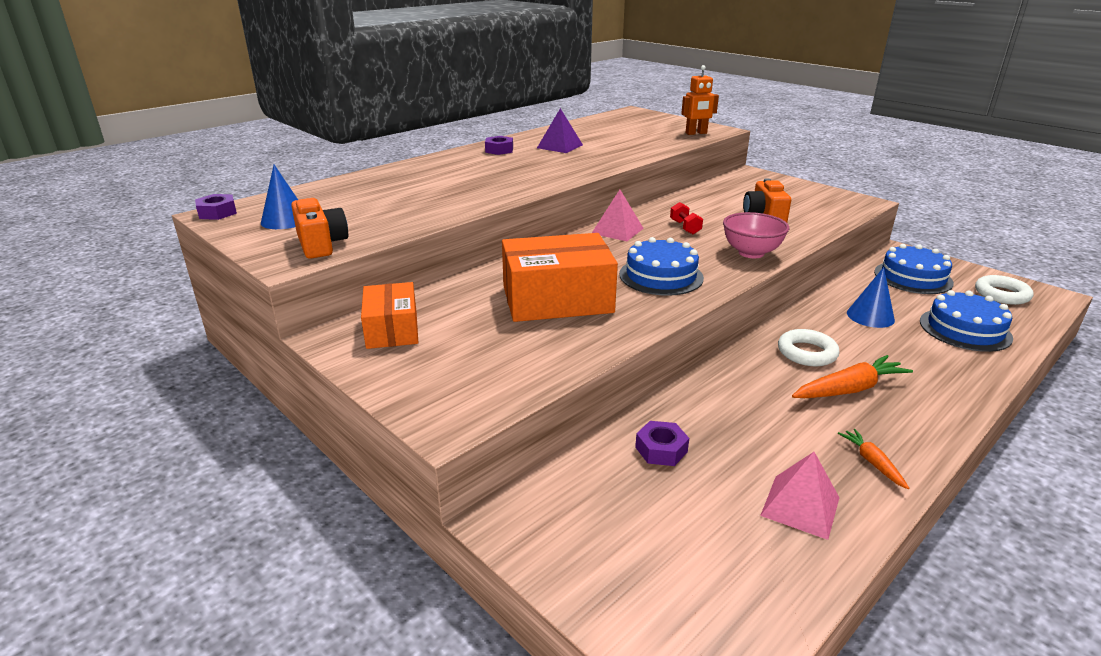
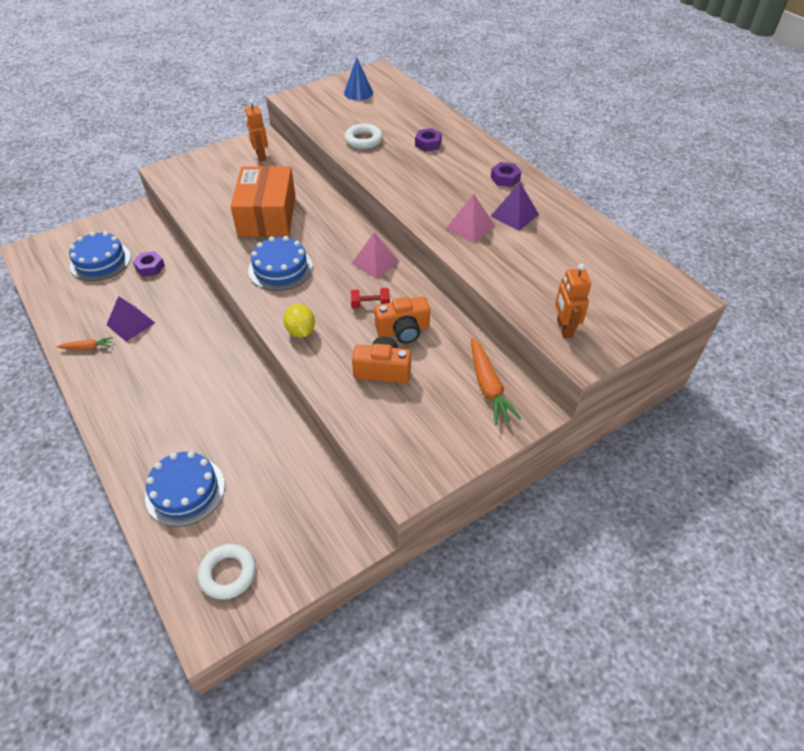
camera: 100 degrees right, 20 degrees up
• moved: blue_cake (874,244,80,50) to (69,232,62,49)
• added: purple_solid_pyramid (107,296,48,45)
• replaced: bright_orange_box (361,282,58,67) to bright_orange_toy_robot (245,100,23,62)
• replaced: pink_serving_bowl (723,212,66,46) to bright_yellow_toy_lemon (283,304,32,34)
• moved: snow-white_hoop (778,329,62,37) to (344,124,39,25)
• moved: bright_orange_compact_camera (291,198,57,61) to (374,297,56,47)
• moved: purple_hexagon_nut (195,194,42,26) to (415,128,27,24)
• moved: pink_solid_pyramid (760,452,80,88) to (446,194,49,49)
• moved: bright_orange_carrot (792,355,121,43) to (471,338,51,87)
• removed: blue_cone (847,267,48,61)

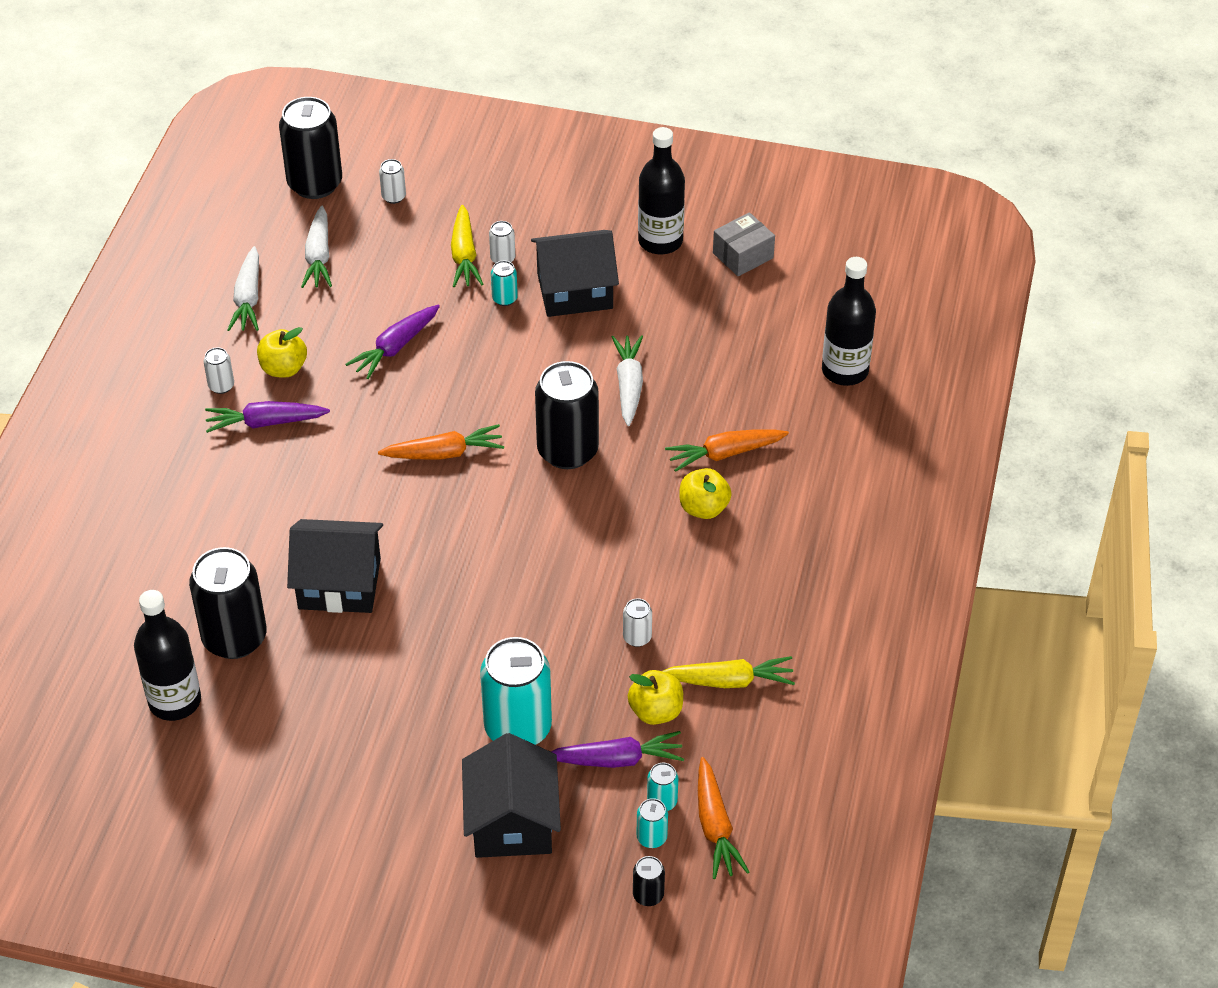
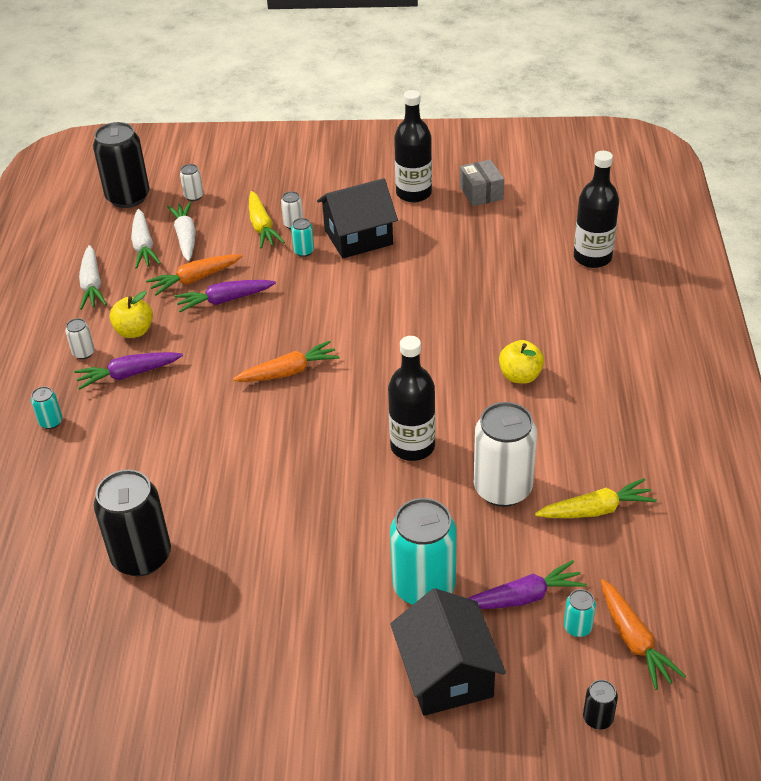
camera: 10 degrees left, 5 degrees down
• moved: teal_tin (637,798,31,50) to (31,386,31,43)
• moved: bright_orange_carrot (665,430,124,42) to (146,254,97,41)
• moved: snow-white_carrot (612,335,31,91) to (167,202,29,59)
• turned: purple_carrot (345,305,95,74) = (175,280,101,32) 45 degrees clockwise
• moved: ebony_bottle (134,590,67,131) to (388,336,48,125)
• turned: grey_box (713,212,62,64) = (460,159,44,47) 60 degrees counterclockwise
• resized: snow-white_tin (623,598,29,49) = (474,402,63,105) x2.28
• removed: ebony_house (287,519,96,94)
• removed: ebony_tin (535,361,64,108)
• removed: bright_yellow_toy_apple (628,670,55,55)

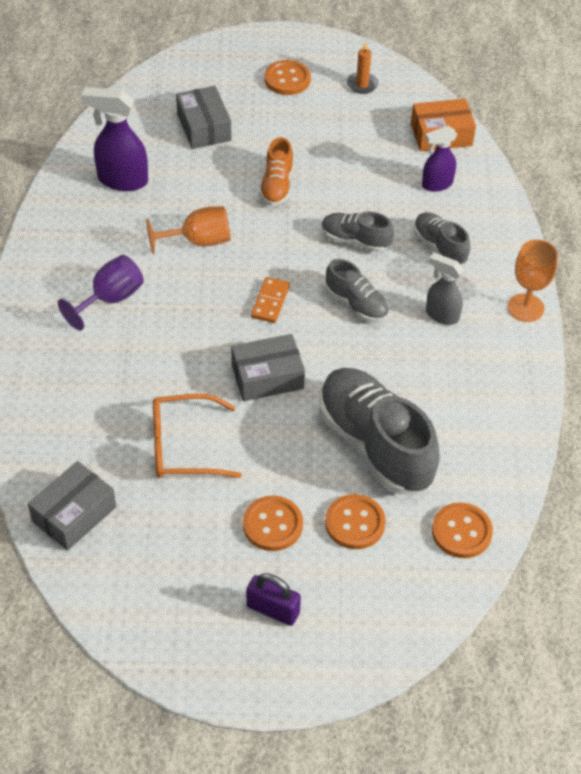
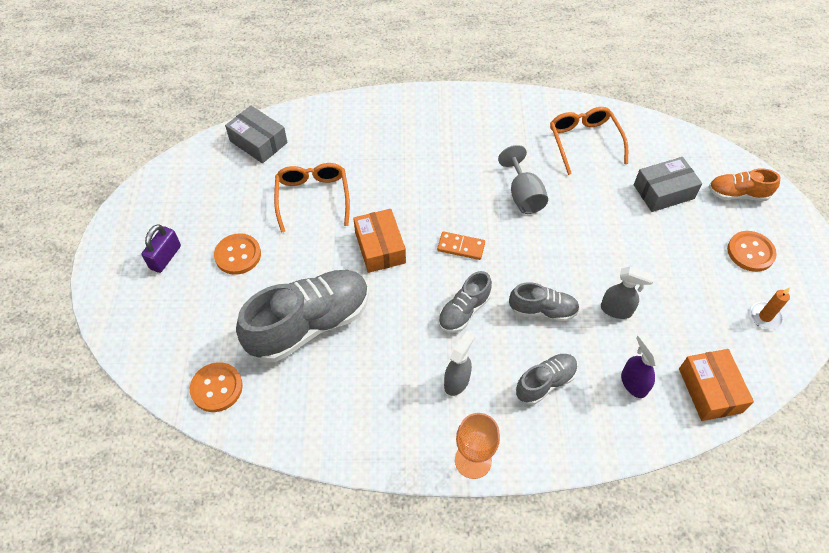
camera: 90 degrees right, 5 degrees up
• recoloured: grey_box (231,334,74,67) to bright_orange_box (353,209,53,64)
• recoloured: bright_orange_goblet (146,206,84,48) to grey_goblet (498,145,50,69)
• turned: grey_shoe (322,211,72,41) = (509,282,71,39) 75 degrees clockwise
• replaced: purple_spray_bottle (81,87,67,104) to bright_orange_spectacles (550,107,78,68)
• added: grey_spray_bottle (601,267,54,52)
• moved: bright_orange_shoe (259,137,34,69) to (709,168,71,33)
• removed: purple_goblet (58,255,86,76)
• removed: bright_orange_sewing_button (325,494,61,55)

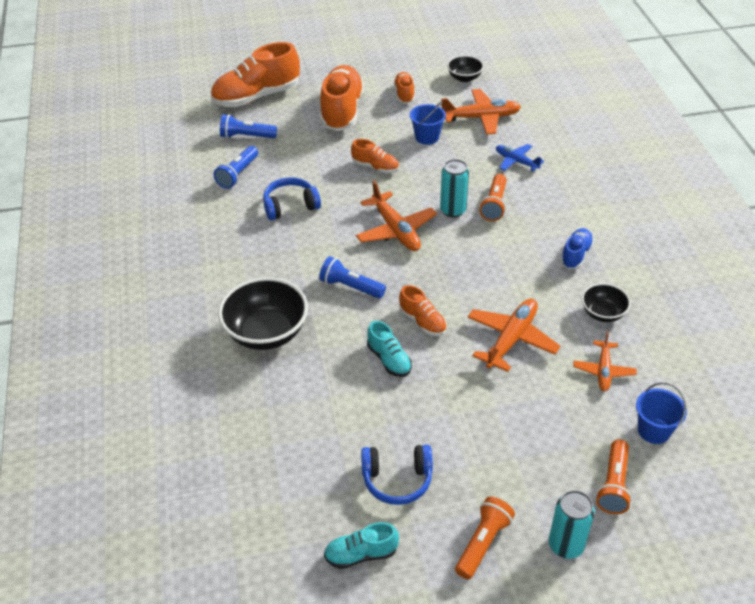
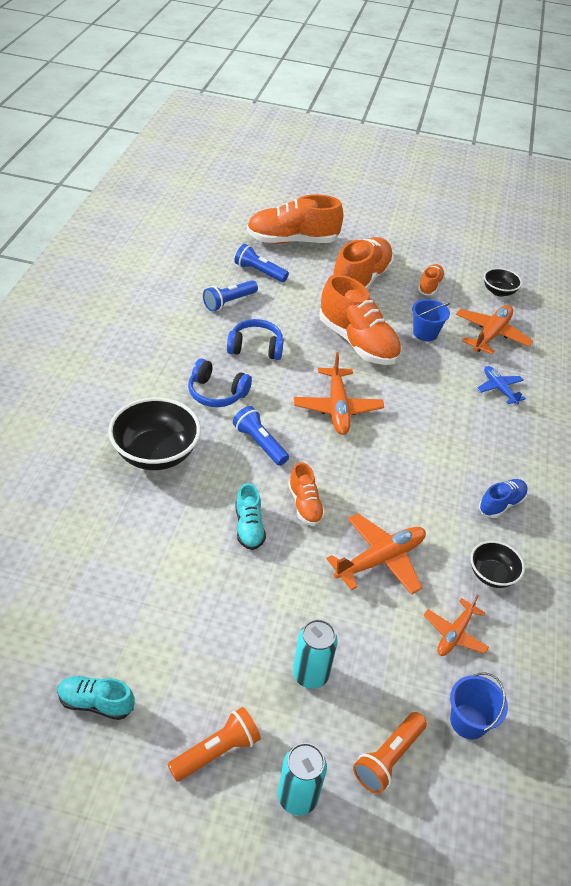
camera: 20 degrees right, 0 degrees up
• moved: blue_headset (361,445,72,60) to (188,359,64,48)
• moved: teal_tin (440,159,29,59) to (293,619,45,70)
• resized: bright_orange_shoe (351,139,48,34) = (319,275,83,90) x2.00
• turned: bright_orange_plane (441,89,80,46) = (456,305,77,50) 75 degrees counterclockwise
• removed: bright_orange_flashlight (479,174,28,47)

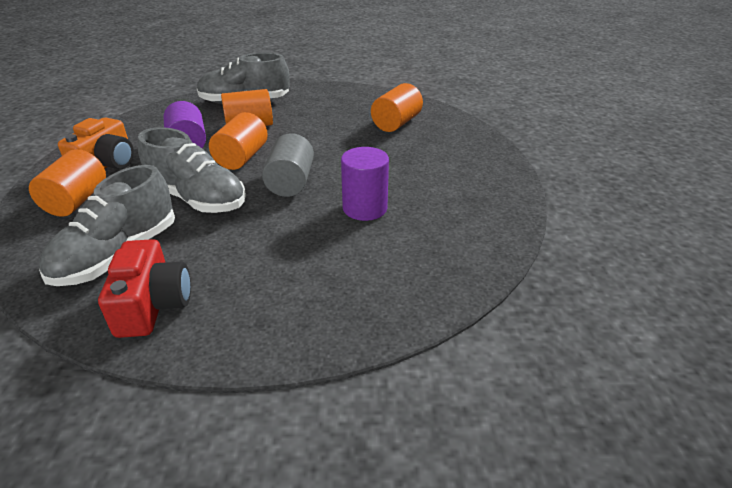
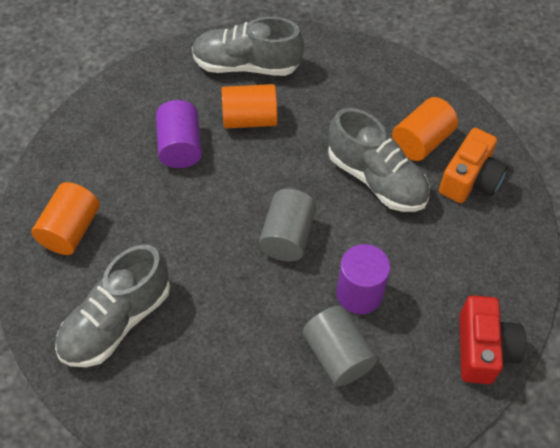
camera: 10 degrees right, 20 degrees up
• added: grey_solid_cylinder (302,306,75,81)
• moved: grey_shoe (138,127,108,86) to (328,108,102,104)
• moved: bright_orange_compact_camera (58,118,76,51) to (439,128,69,75)
• moved: red_compact_camera (98,239,93,99) to (459,295,67,89)
• removed: bright_orange_solid_cylinder (209,112,59,58)

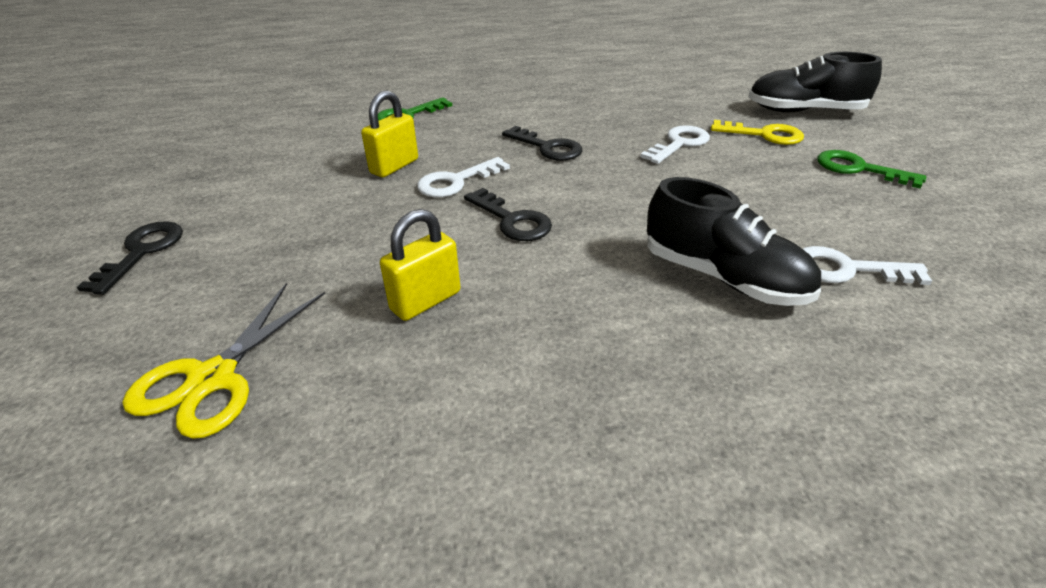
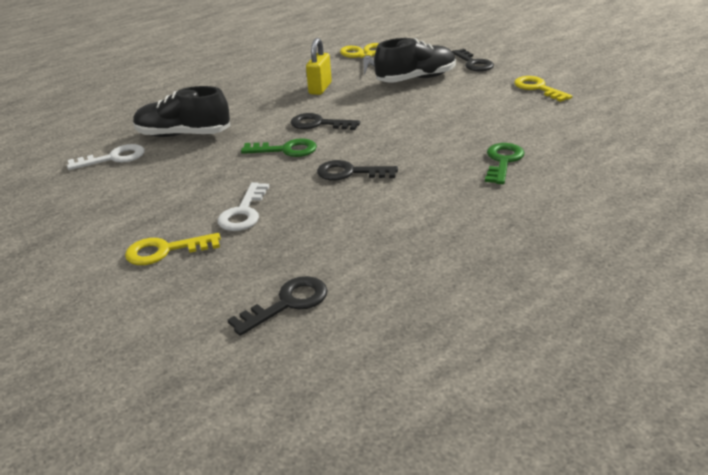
camera: 150 degrees right, 5 degrees down
• added: ebony_latchkey (228,276,100,60)
• moved: leaf-green_latchkey (817,150,109,38) to (241,138,76,19)
• moved: ebony_shoe (748,52,134,60) to (374,38,82,44)
• added: bright_yellow_latchkey (514,76,58,26)
• removed: bright_yellow_padlock (361,91,57,86)
• removed: snow-white_latchkey (417,157,93,40)

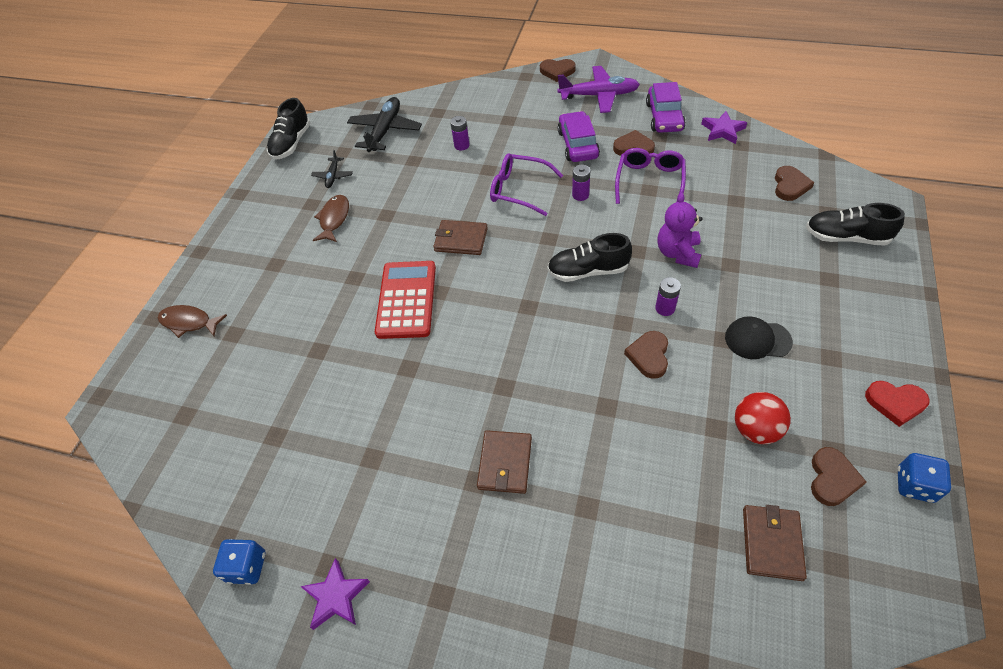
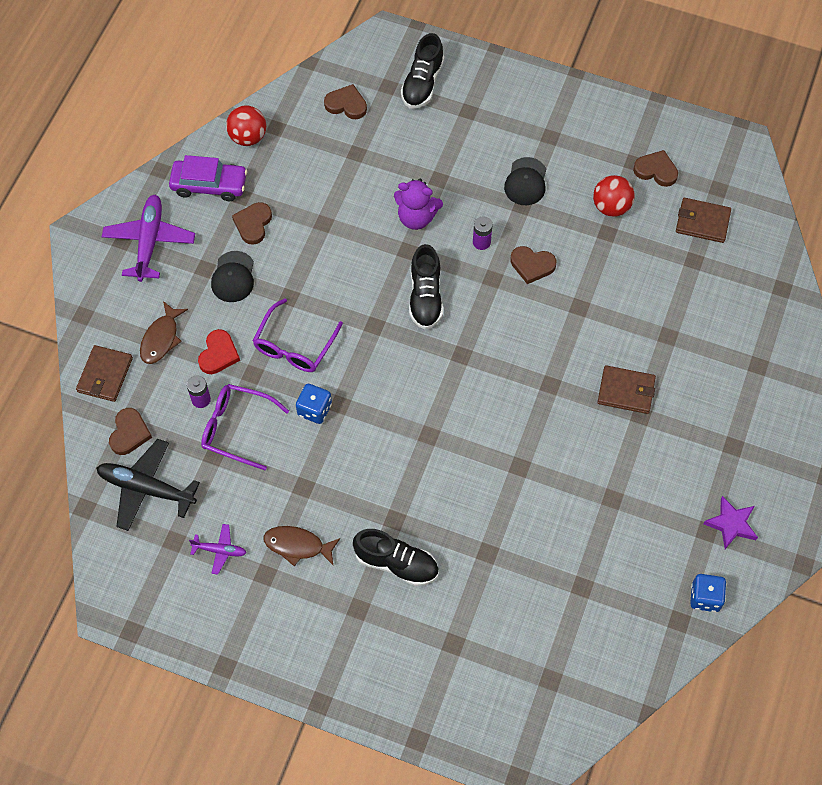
camera: 90 degrees left, 10 degrees up
• moved: brown_wallet (433,220,55,35) to (76,345,57,57)
• moved: brown_heart_shape (540,59,36,23) to (109,408,43,47)
• moved: brown_fish (158,305,69,33) to (140,301,48,63)
• recoloured: ebony_plane (311,150,42,38) to purple_plane (189,524,57,51)
• moved: red_heart_shape (865,381,65,46) to (198,329,42,45)
• moved: purple_spectacles (615,148,71,56) to (201,384,88,86)
• replaced: purple_automobile (558,111,42,51) to ebony_baseball_cap (211,251,43,51)
• replaced: purple_star_shape (701,111,46,33) to red_play_ball (226,105,40,41)
• moved: blue_dice (898,453,53,50) to (296,384,36,40)
• moved: ebony_shoe (267,98,44,62) to (353,529,86,57)
• removed: red_adding_machine (375,261,61,78)
• removed: purple_AA_battery (572,165,18,36)

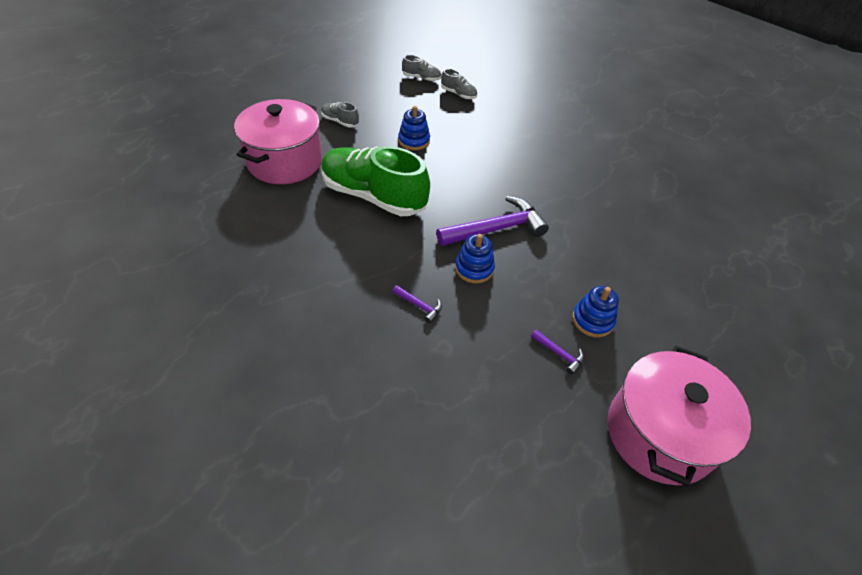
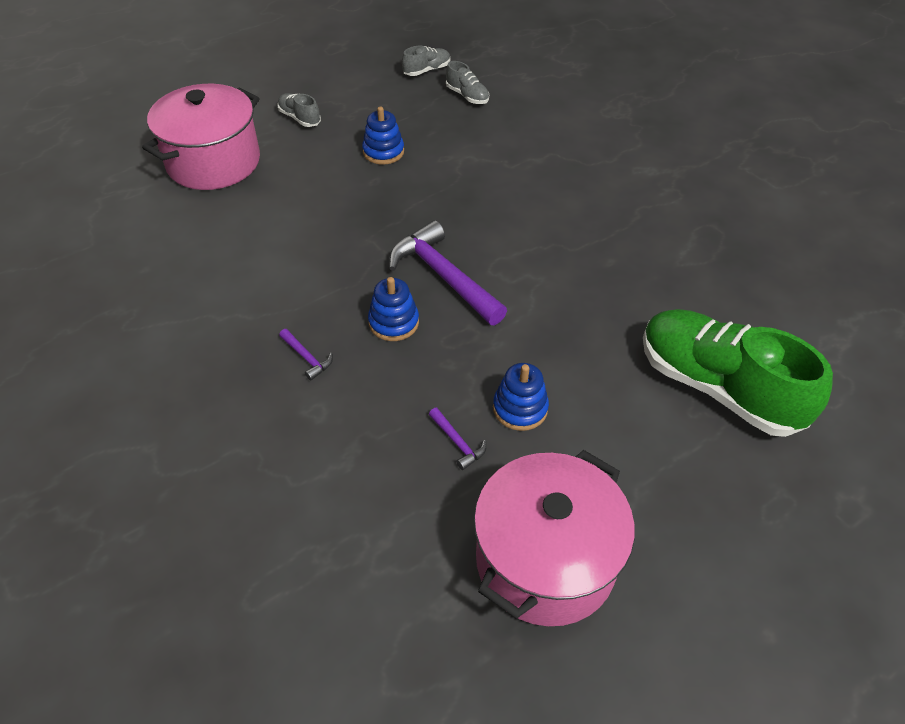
camera: 15 degrees right, 0 degrees up
• turned: purple_carpenter's_hammer (436,196,113,50) = (389,220,118,105) 120 degrees counterclockwise
• turned: grey_shoe (402,55,39,26) = (402,46,48,30) 60 degrees counterclockwise
• moved: leaf-green_shoe (321,146,109,70) to (643,309,190,128)

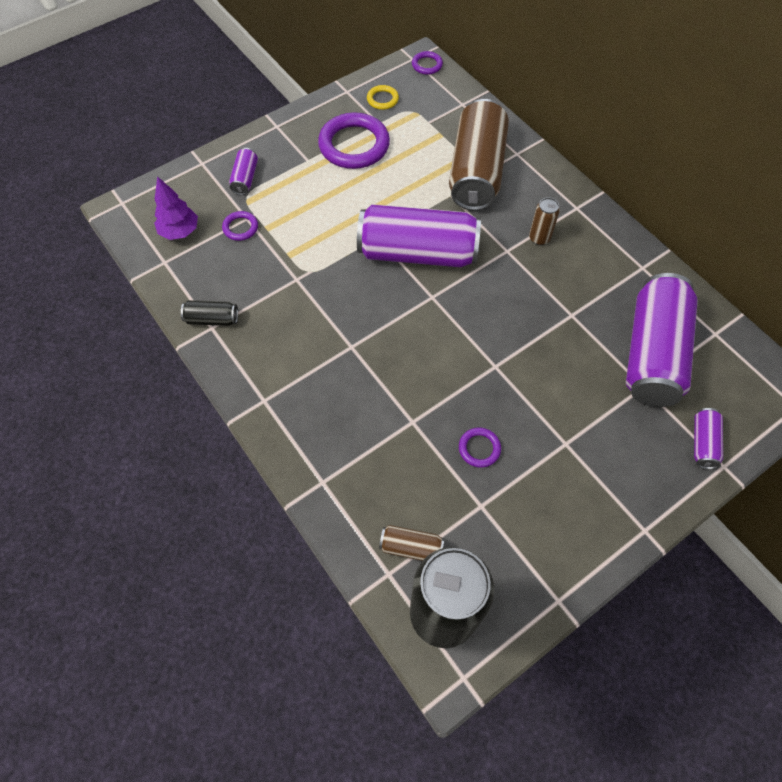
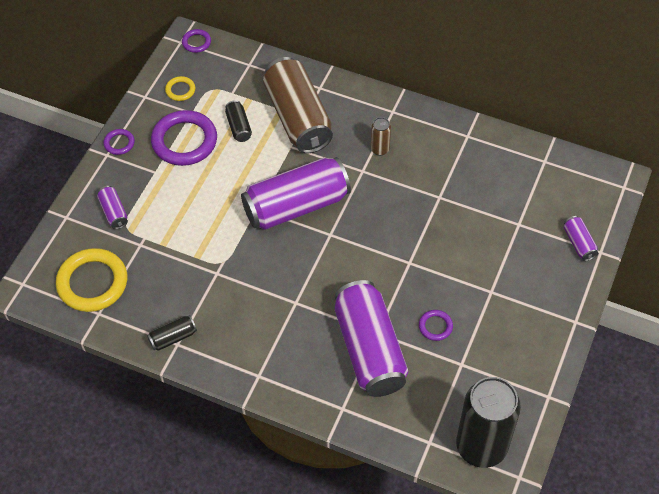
camera: 30 degrees left, 5 degrees down
• replaced: purple_toy_tree (154,176,44,64) to bright_yellow_hoop (56,248,71,64)
• moved: purple_hoop (222,211,36,30) to (103,129,32,26)
• added: ebony_tin (225,100,27,42)
• moved: purple_tin (626,273,72,134) to (335,280,73,117)
• removed: brown_tin (379,525,65,36)

